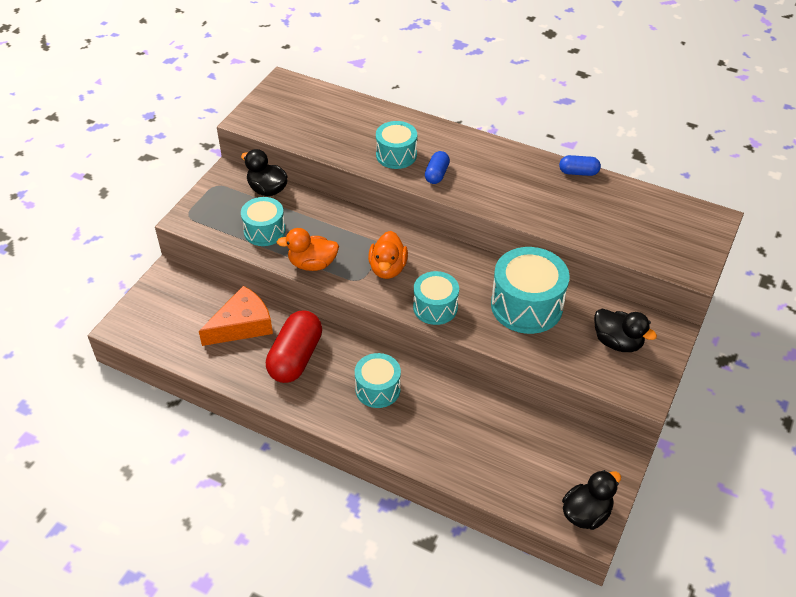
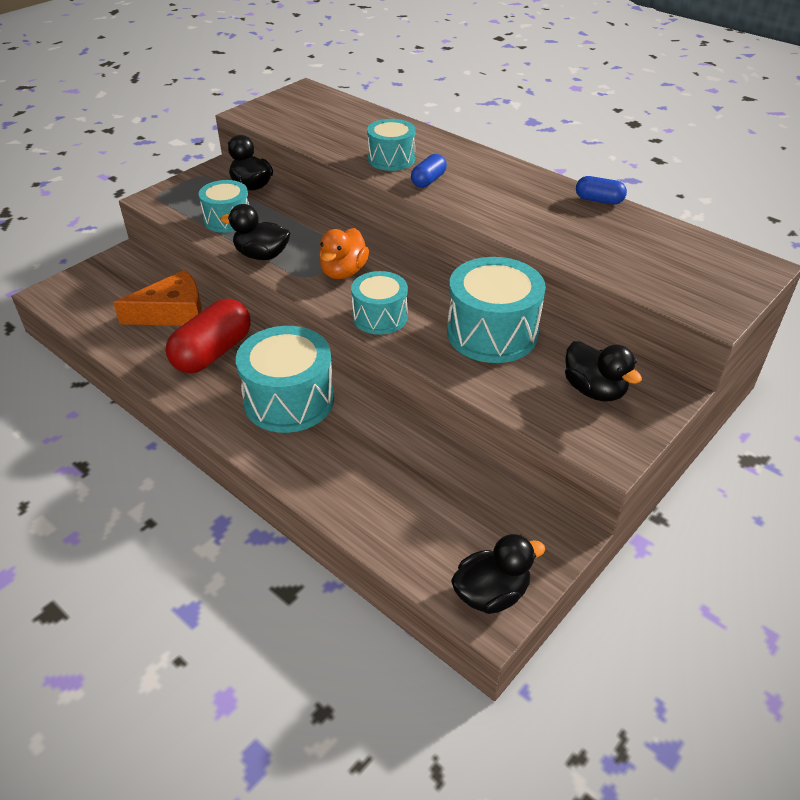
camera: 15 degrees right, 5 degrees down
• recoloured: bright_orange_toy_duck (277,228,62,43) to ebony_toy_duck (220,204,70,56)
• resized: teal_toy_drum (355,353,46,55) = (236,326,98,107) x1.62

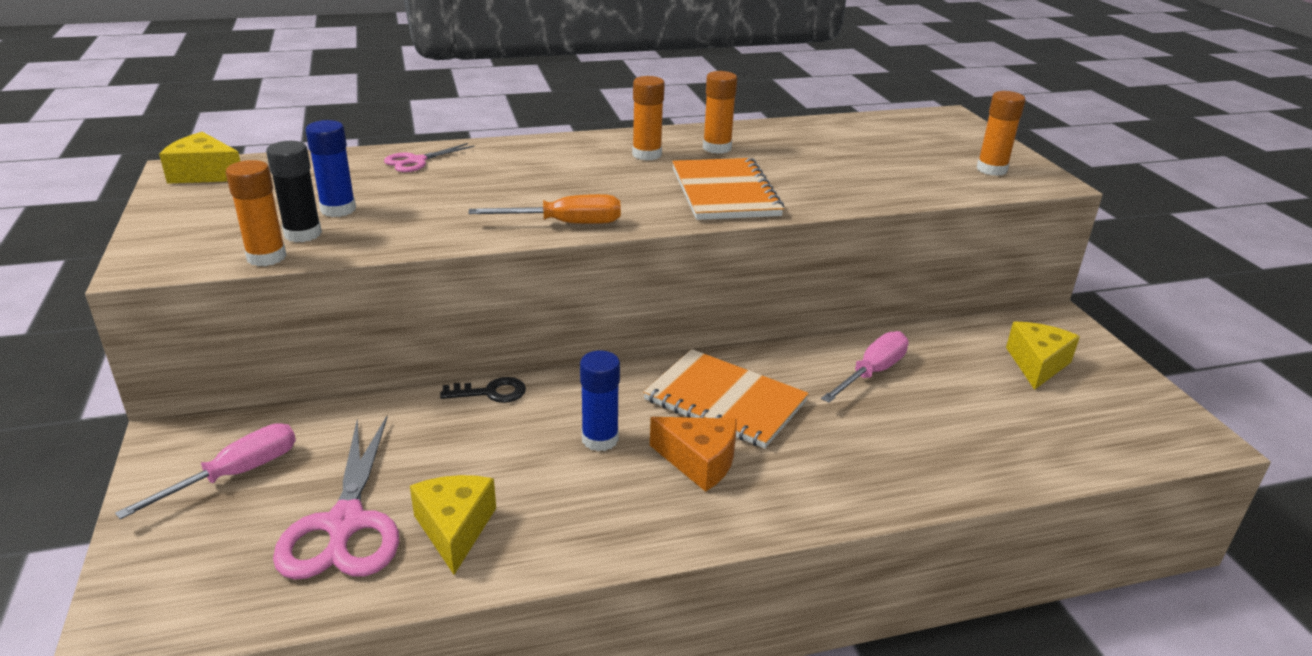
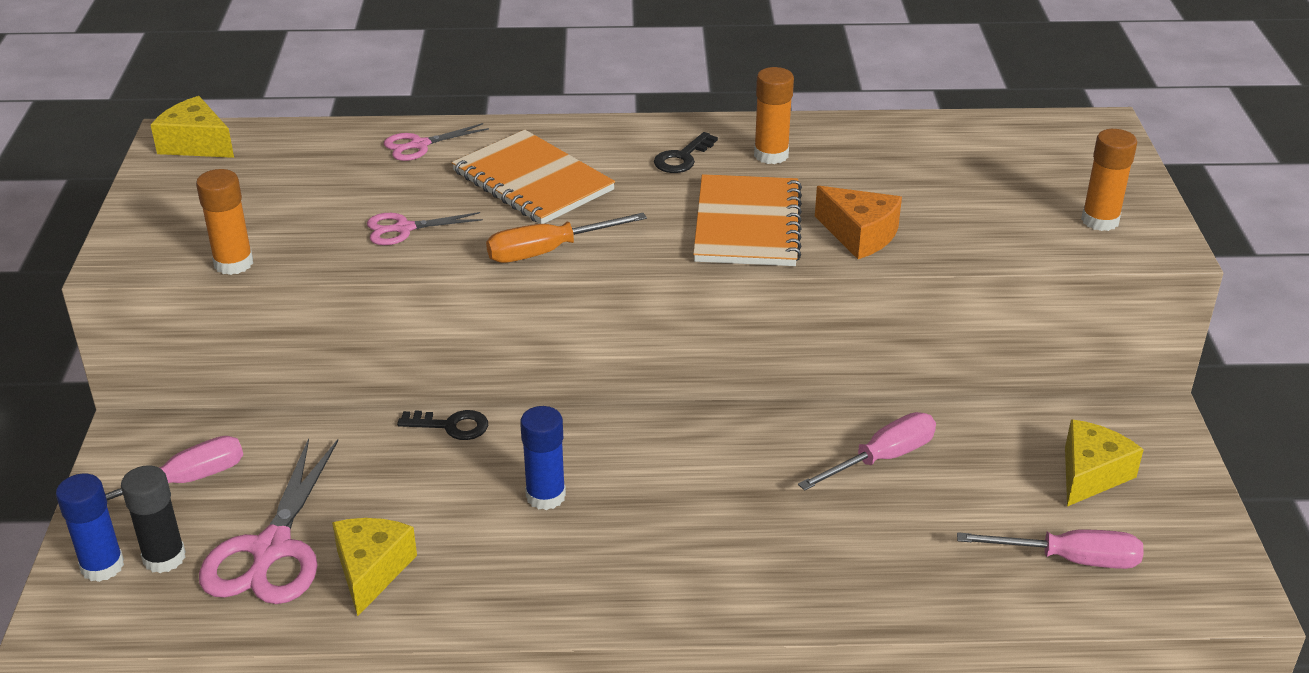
camera: 15 degrees right, 5 degrees up
• moved: blue_glue (305,120,51,97) to (56,474,68,108)
• moved: ebony_glue (266,141,56,101) to (121,465,65,108)
• added: pink_shears (367,212,116,33)
• moved: bright_orange_notepad (643,349,166,100) to (452,130,163,94)
• turned: bright_orange_hand_screwdriver (468,194,153,30) = (486,213,161,50) 150 degrees clockwise
• replaced: bright_orange_glue (632,76,33,85) to ebony_latchkey (654,132,64,41)
• moved: bright_orange_cheese_wedge (650,417,87,75) to (815,186,87,73)
• added: pink_hand_screwdriver (957,530,186,39)

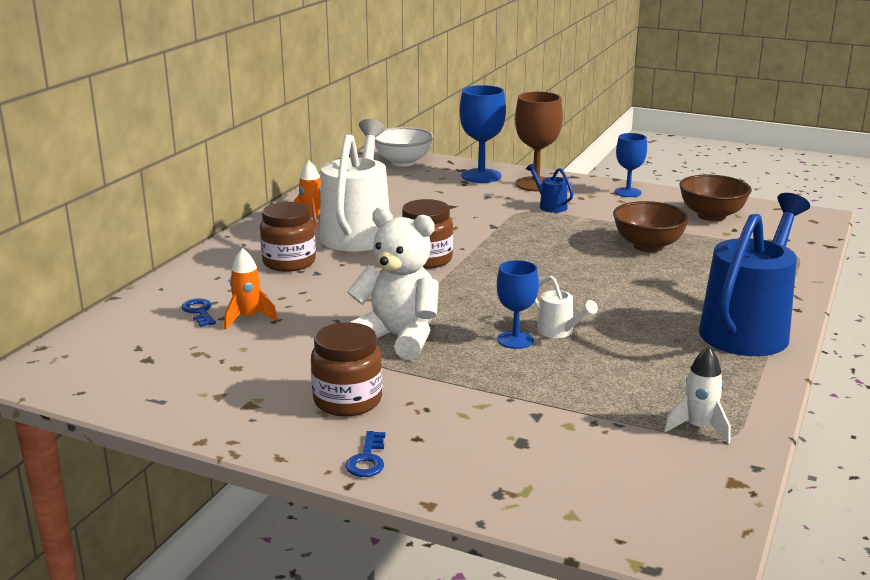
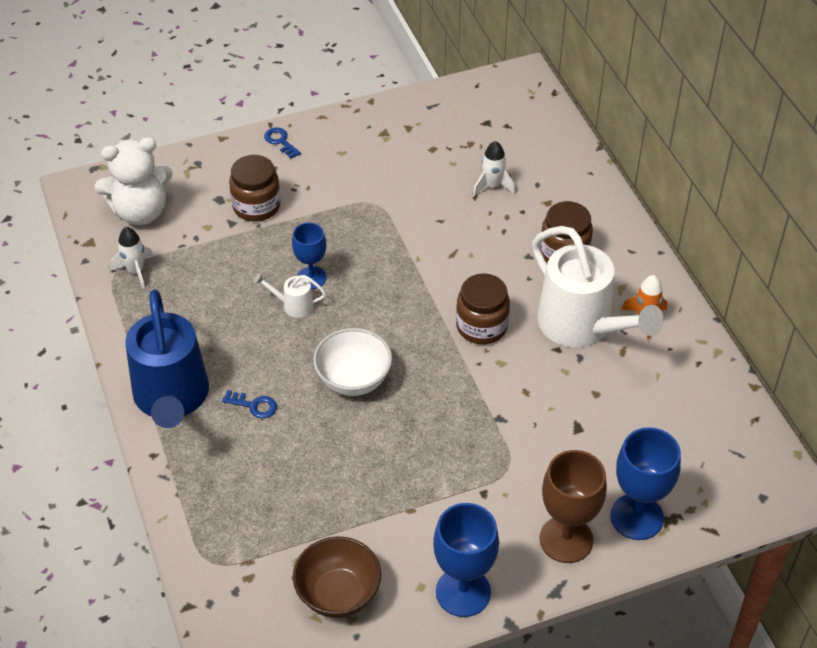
camera: 135 degrees right, 25 degrees up
• moved: snow-white_stuffed_bear (347,207,92,153) to (95,137,78,88)
• moved: blue_latchkey (182,298,34,29) to (222,390,55,28)
• moved: brown_preserve_jar (311,322,71,95) to (229,155,52,66)
• moved: snow-white_serving_bowl (375,127,59,40) to (313,328,79,68)
• resized: blue_goblet (615,133,32,64) = (433,503,66,114) x1.58
• recoloured: bright_orange_toy_rocket (224,248,54,81) to snow-white_toy_rocket (473,141,42,55)
• removed: blue_sprinkling_can (526,163,47,50)
• removed: brown_serving_bowl (613,201,77,51)

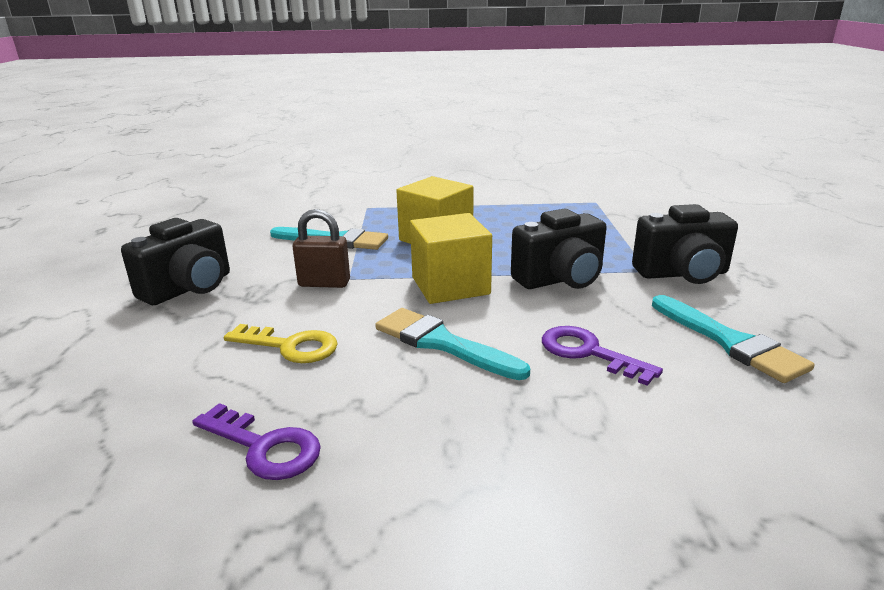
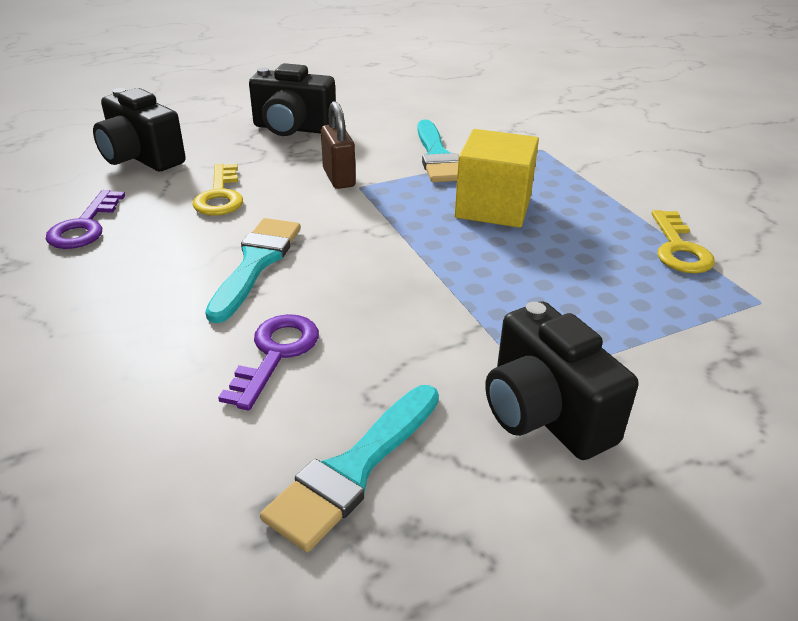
camera: 65 degrees right, 10 degrees up
• moved: ebony_compact_camera (511,209,96,80) to (93,88,93,83)
• added: bright_yellow_latchkey (652,210,63,63)
• removed: bright_yellow_solid_cube (410,213,82,91)

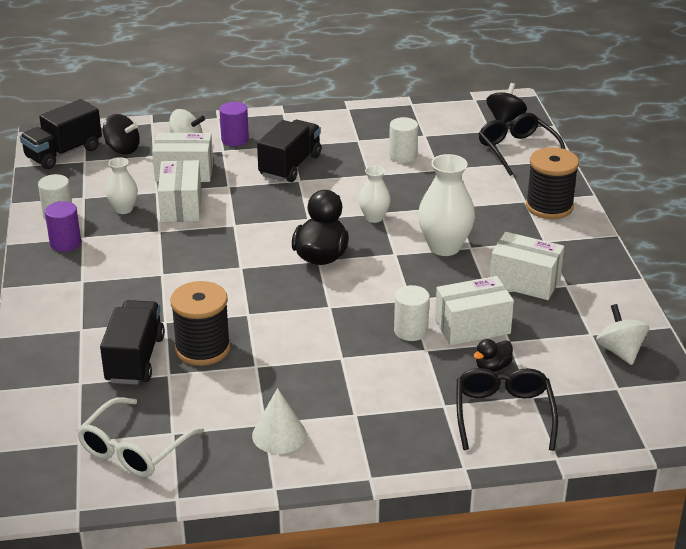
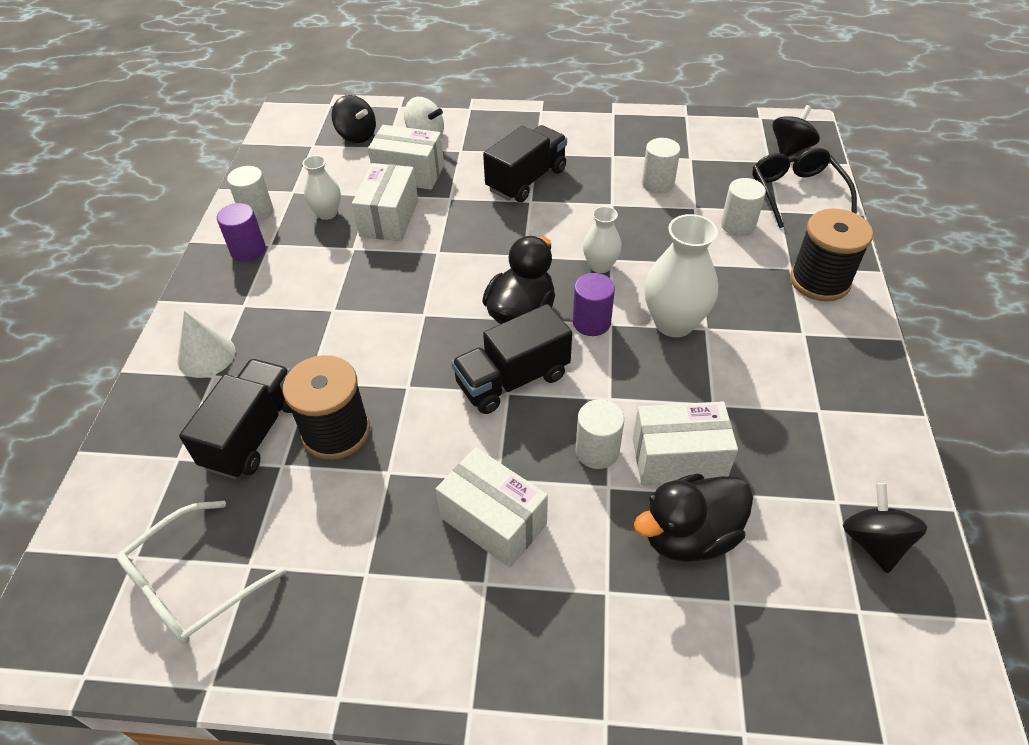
camera: 15 degrees right, 15 degrees up
• moved: snow-white_cone (252,388,54,66) to (178,311,57,67)
• moved: snow-white_box (490,232,74,68) to (436,447,112,121)
• moved: ebony_truck (20,99,82,70) to (451,304,121,110)
• moved: purple_solid_cylinder (219,102,30,44) to (573,273,42,63)
• resized: ebony_toy_duck (473,339,40,33) = (634,474,119,88) x1.93
• added: snow-white_solid_cylinder (721,178,45,58)
• recoloured: snow-white_whirligig (596,304,53,61) to ebony_whirligig (843,483,84,90)
• removed: ebony_spectacles (457,368,101,83)

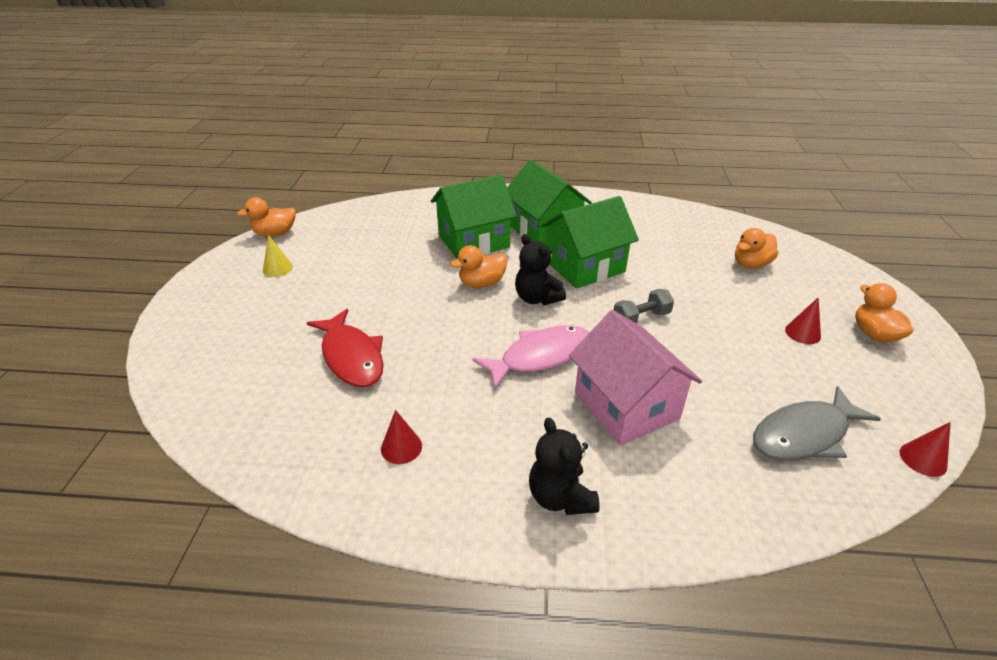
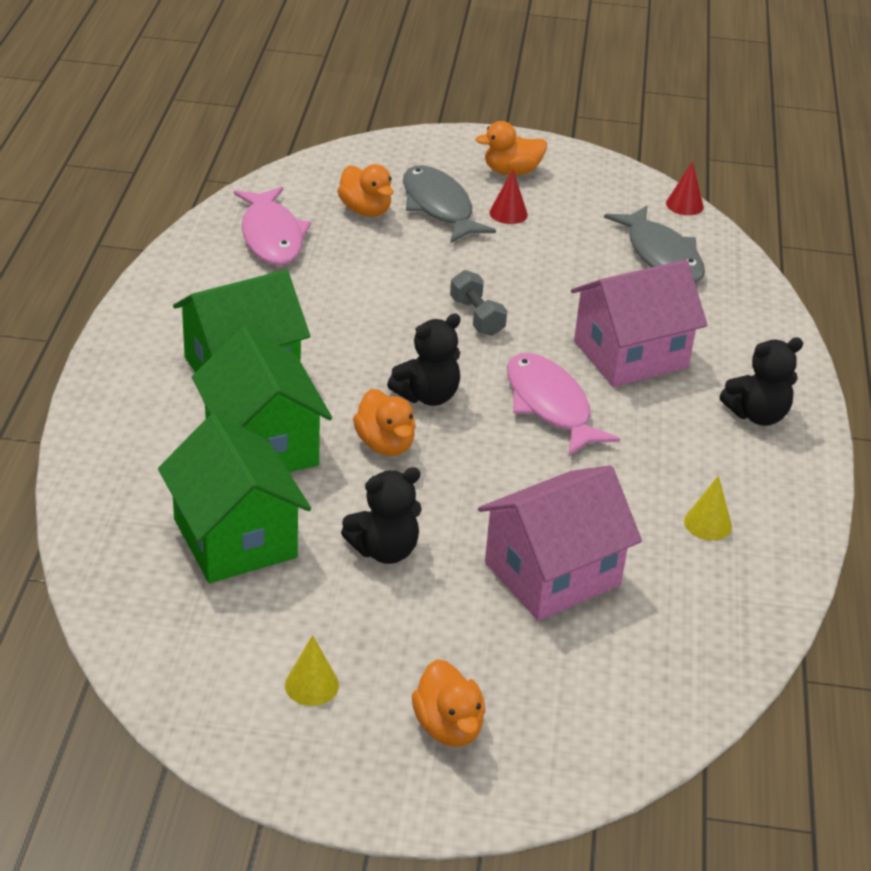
camera: 90 degrees left, 0 degrees up
• moved: leaf-green_house (541,196,98,93) to (158,414,153,169)
• added: pink_fish (234,187,77,78)
• added: ebony_stuffed_bear (341,467,81,97)
• added: grey_fish (403,165,93,78)
• moved: bright_orange_toy_duck (237,198,59,39) to (412,659,74,88)
• replaced: red_fish (307,309,77,78) to pink_house (478,465,164,156)
• recoloured: red_cone (381,410,41,54) to bright_yellow_cone (684,476,48,64)

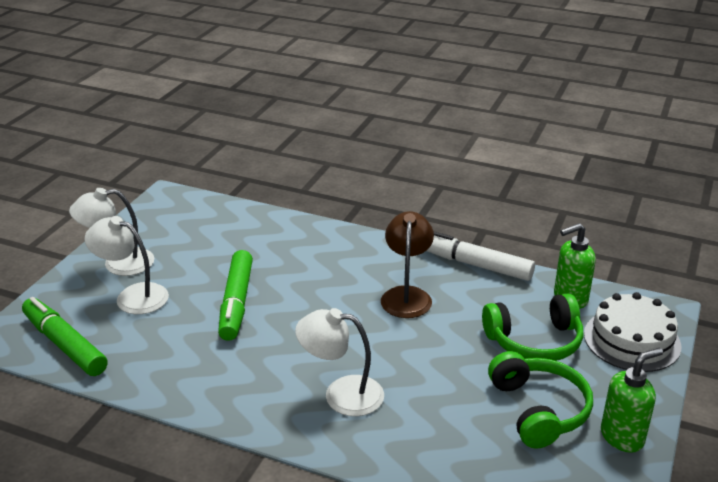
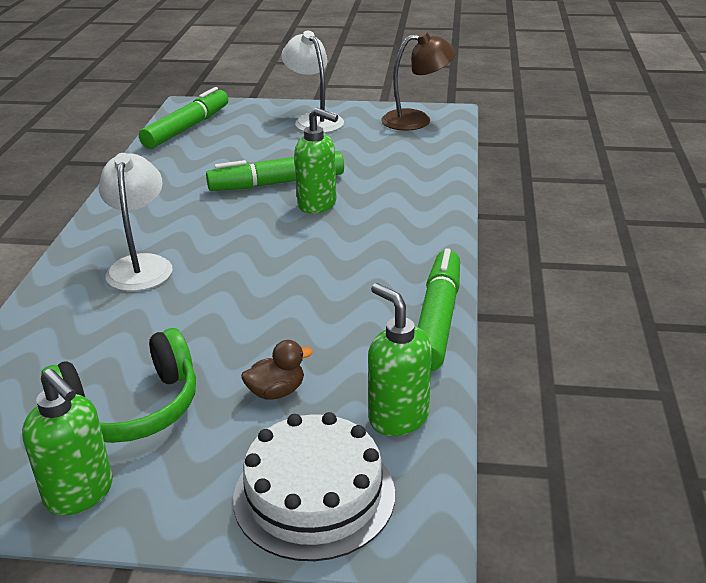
camera: 75 degrees right, 0 degrees up
• replaced: leaf-green_headset (482,293,101,68) to brown_toy_duck (241,340,72,60)
• added: leaf-green_soap_pump (294,108,44,106)
• moved: brown_reading_lamp (381,211,53,107) to (381,31,75,100)
• recoloured: snow-white_marker_pen (426,232,109,49) to leaf-green_marker_pen (418,248,42,123)
• removed: snow-white_reading_lamp (85,216,84,98)

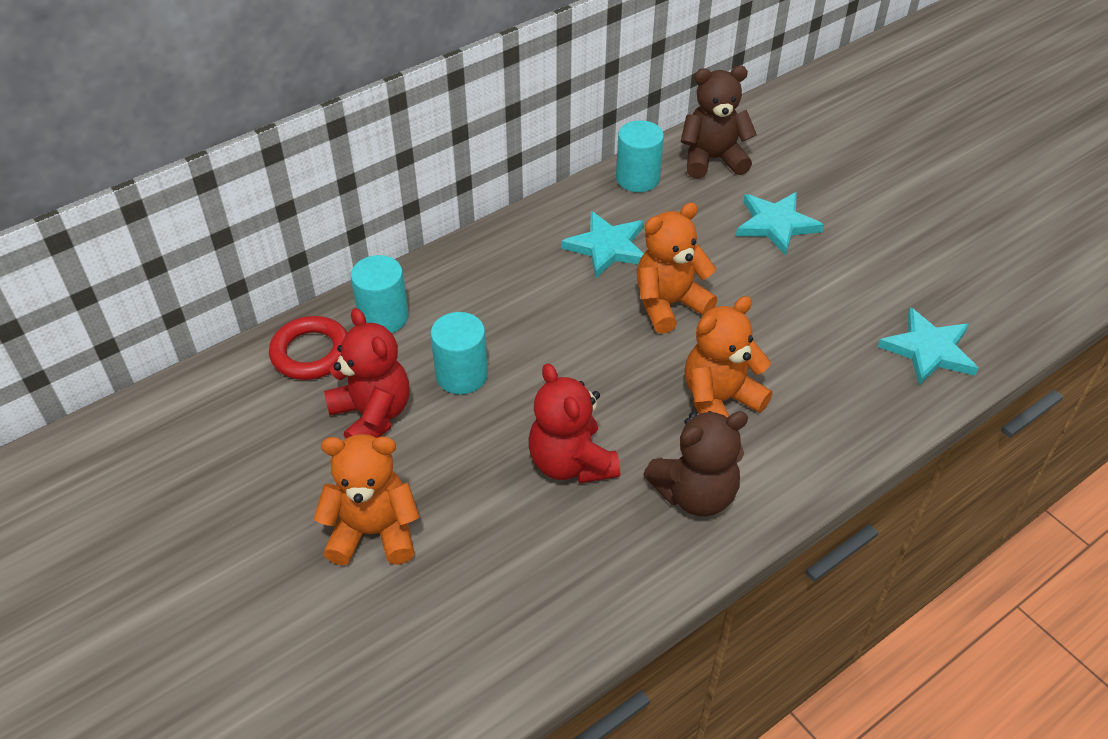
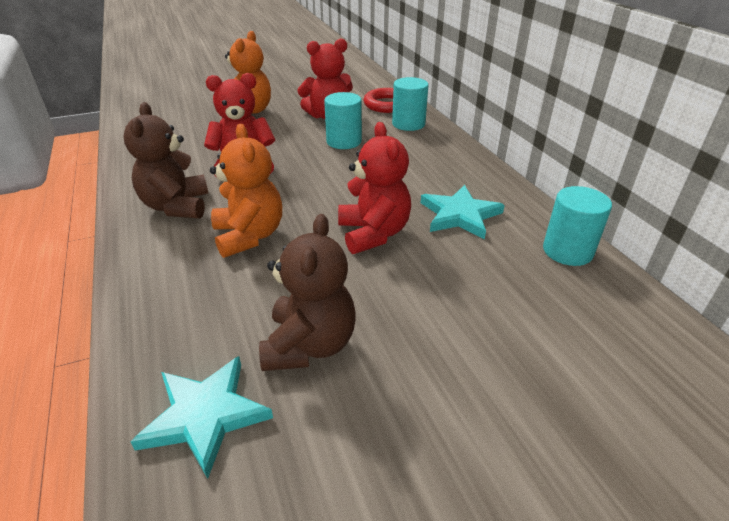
camera: 105 degrees right, 10 degrees down
• moved: brown_stuffed_bear (681,66,76,113) to (259,214,96,157)
• recoloured: bright_orange_stuffed_bear (637,202,80,132) to red_stuffed_bear (338,122,73,132)
• removed: teal_star_shape (736,192,88,64)

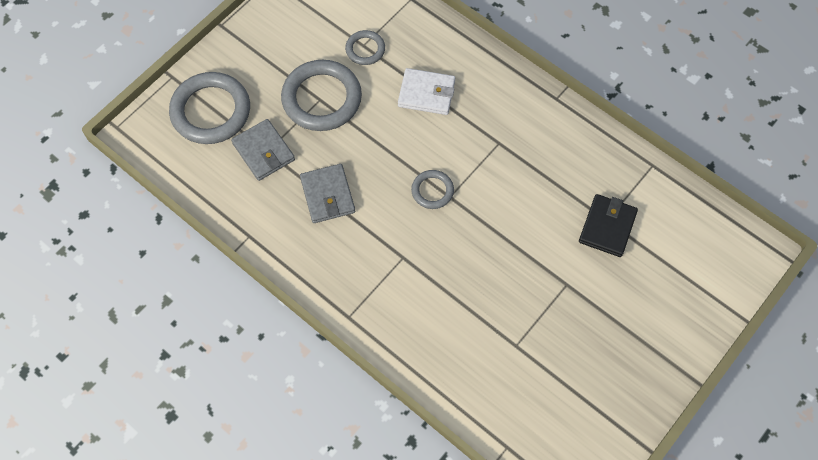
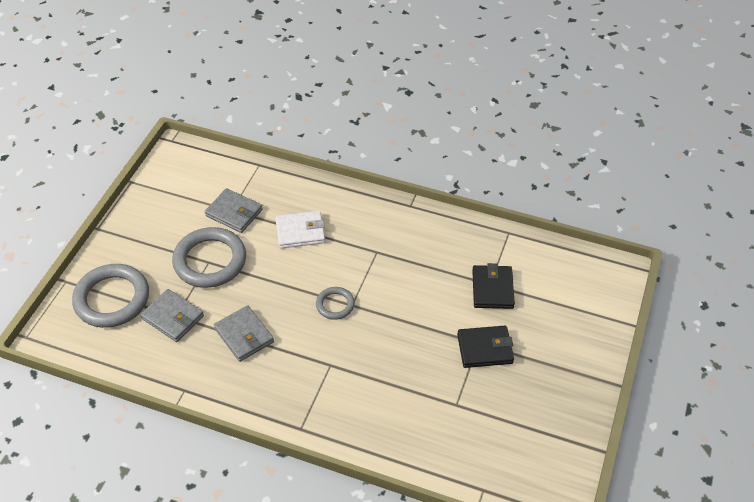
camera: 20 degrees left, 15 degrees down
• replaced: grey_hoop (345,30,40,35) to grey_wallet (205,188,58,45)
• added: ebony_wallet (457,326,57,42)

